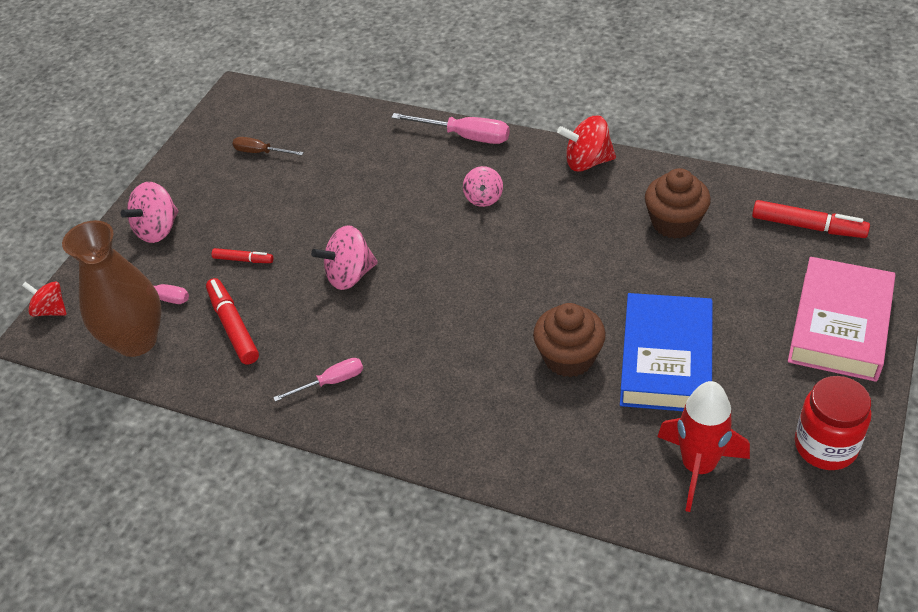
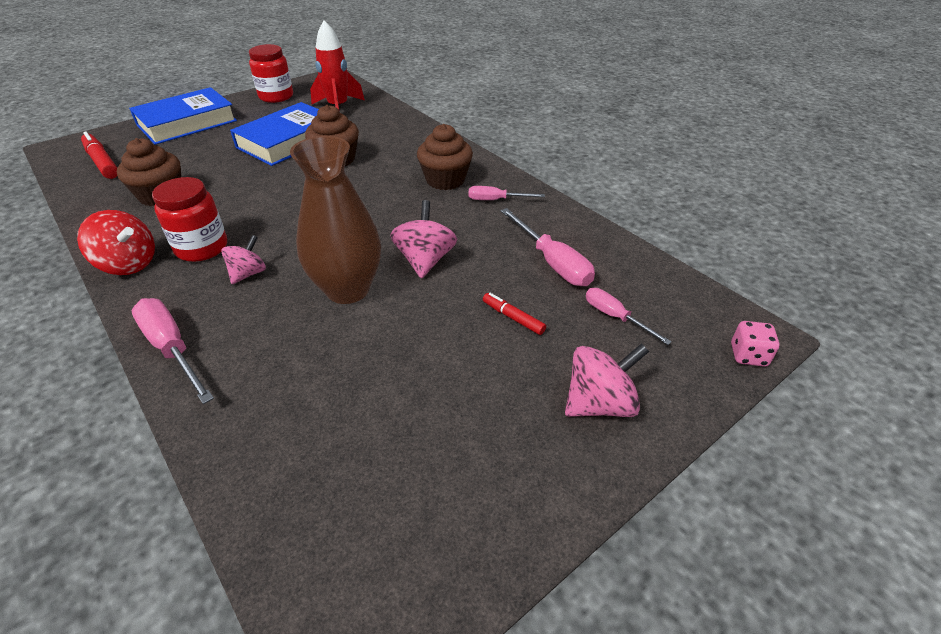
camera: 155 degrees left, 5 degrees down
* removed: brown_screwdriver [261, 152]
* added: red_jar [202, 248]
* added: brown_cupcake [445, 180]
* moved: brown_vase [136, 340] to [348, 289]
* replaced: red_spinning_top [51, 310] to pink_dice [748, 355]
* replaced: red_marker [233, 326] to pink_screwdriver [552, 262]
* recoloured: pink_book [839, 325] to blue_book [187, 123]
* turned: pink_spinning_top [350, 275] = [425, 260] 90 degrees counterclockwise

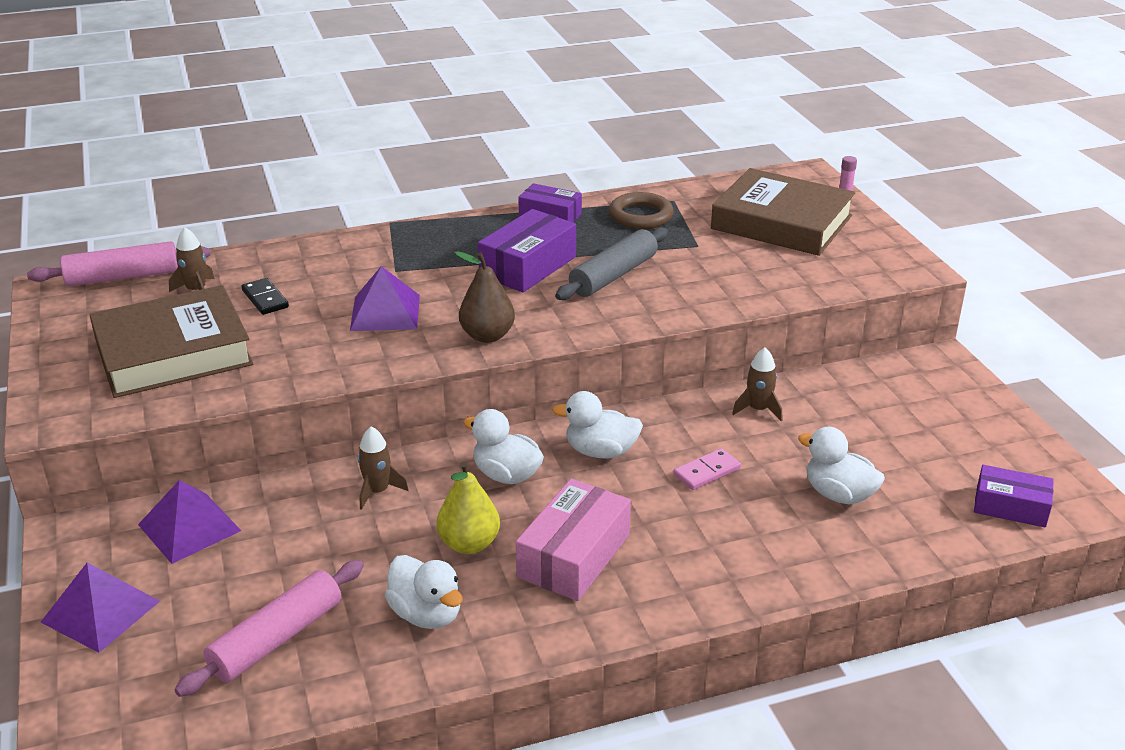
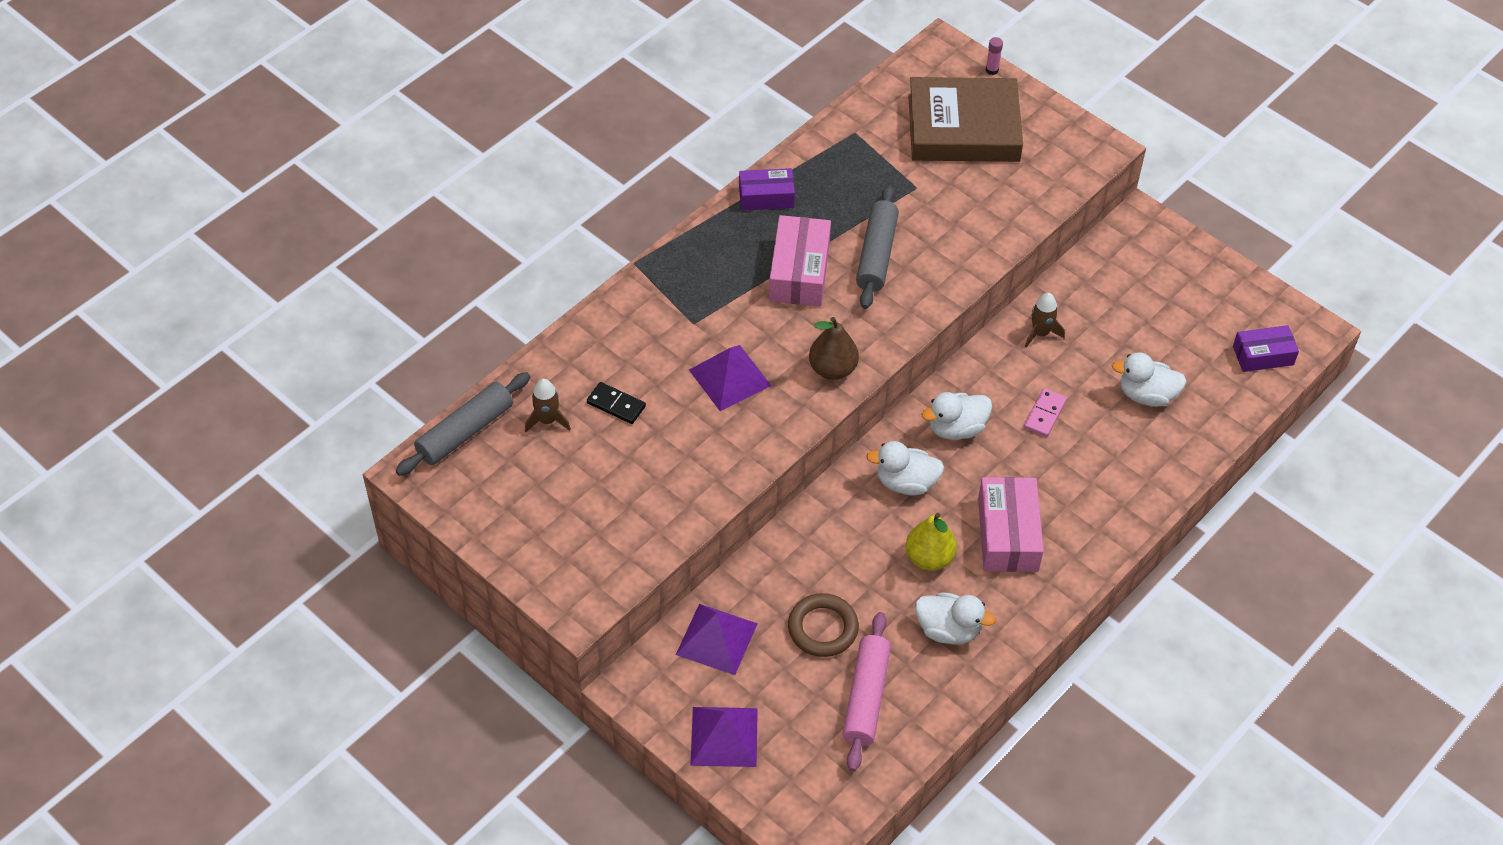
camera: 30 degrees left, 20 degrees up
* removed: brown_book [173, 352]
* removed: brown_rocket [377, 491]
* moved: brown_ring [641, 216] to [822, 628]
* recoloured: pink_rolling_pin [123, 277] to grey_rolling_pin [465, 431]
* recoloured: purple_box [528, 266] to pink_box [799, 272]

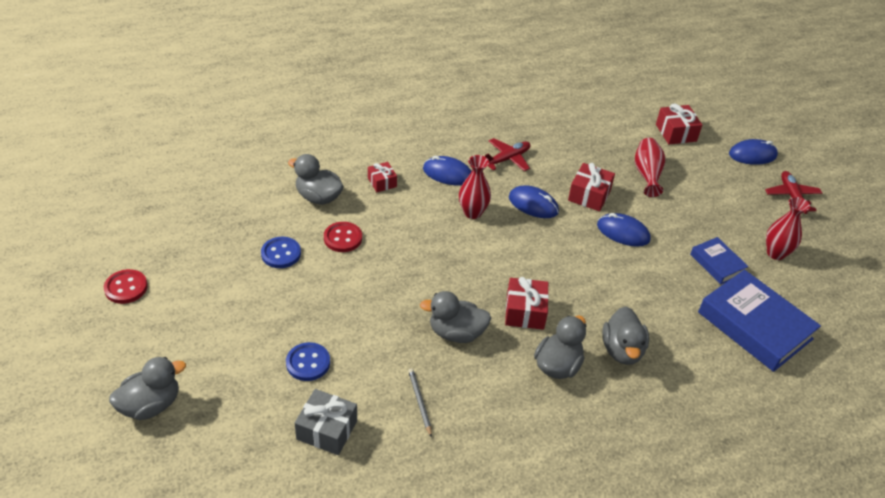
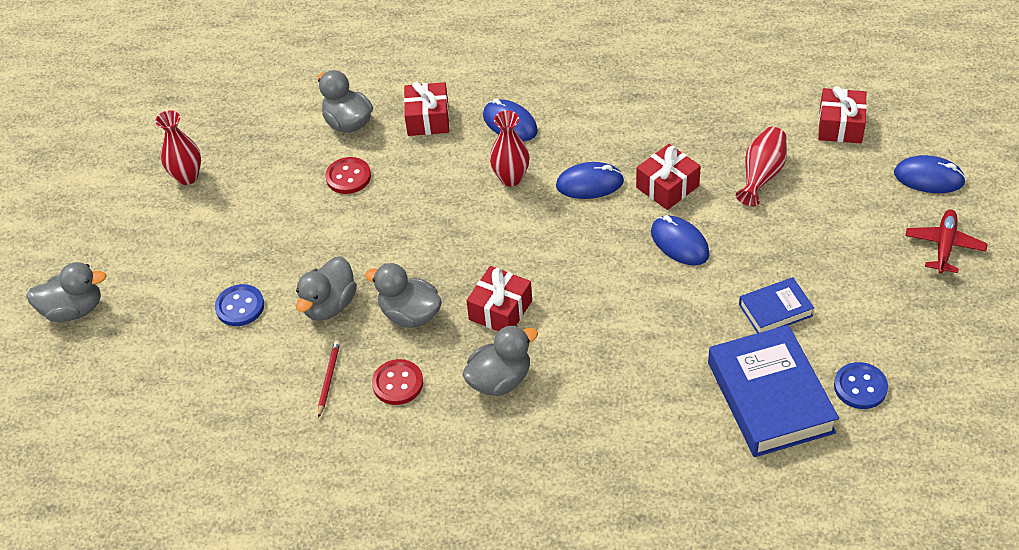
camera: 30 degrees right, 5 degrees up
* removed: grey_gift [327, 430]
* removed: red_plane [507, 159]
* moved: red_button [126, 288] to [398, 383]
* moved: blue_button [281, 254] to [860, 387]
* moved: grey_duck [622, 350] to [329, 305]
* moved: red_vase [775, 253] to [187, 177]
* recoloured: grey_pencil [419, 402] to red_pencil [328, 379]
* turned: blue_mouse [533, 204] = [589, 184] 60 degrees counterclockwise
* turned: blue_book [717, 264] = [775, 310] 75 degrees clockwise
* resized: red_gift [382, 182] = [428, 119] x1.54

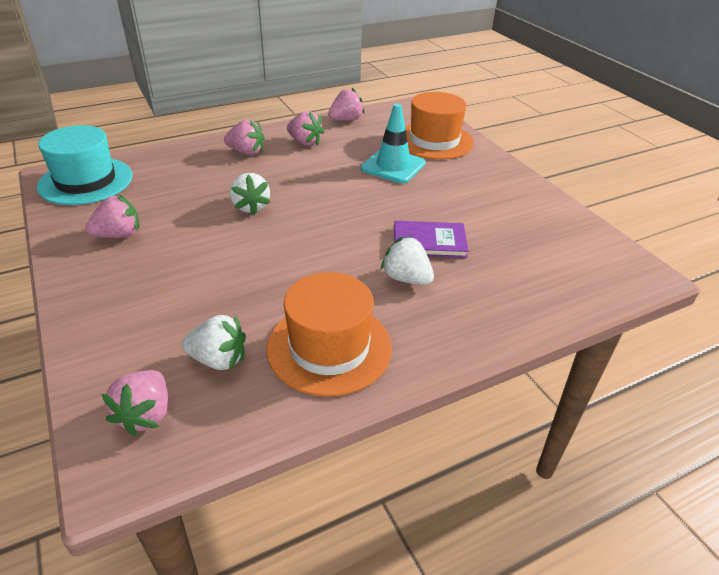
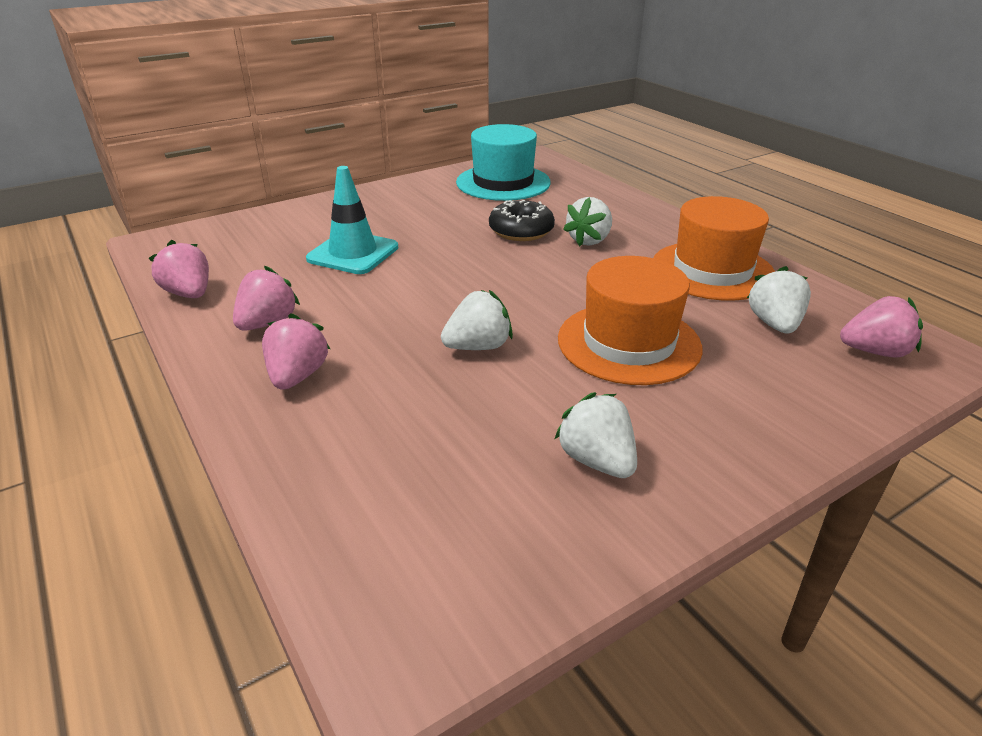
camera: 95 degrees left, 5 degrees down
* moved: turquoise_hat [86, 181] to [503, 182]
* moved: orange_hat [434, 141] to [629, 343]
* replaced: purple_book [429, 242] to black_donut [521, 231]
* recoloured: pink_strawberry [119, 235] to white_strawberry [597, 461]

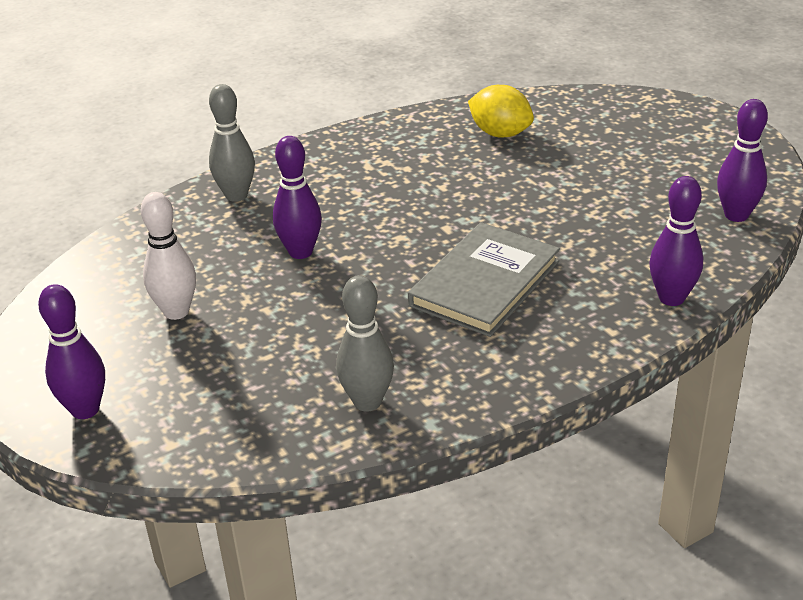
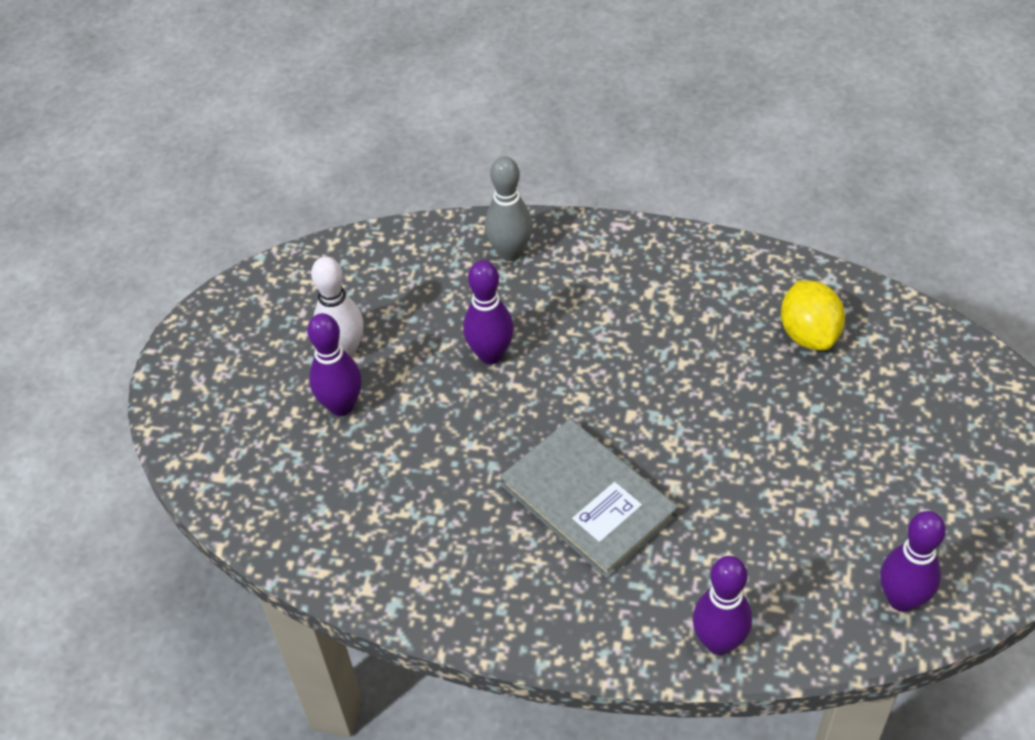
camera: 45 degrees right, 15 degrees up
* removed: grey_bowling_pin [367, 402]
* moved: purple_bowling_pin [85, 409] to [341, 406]
* turned: grey_book [484, 283] = [588, 500] 60 degrees clockwise

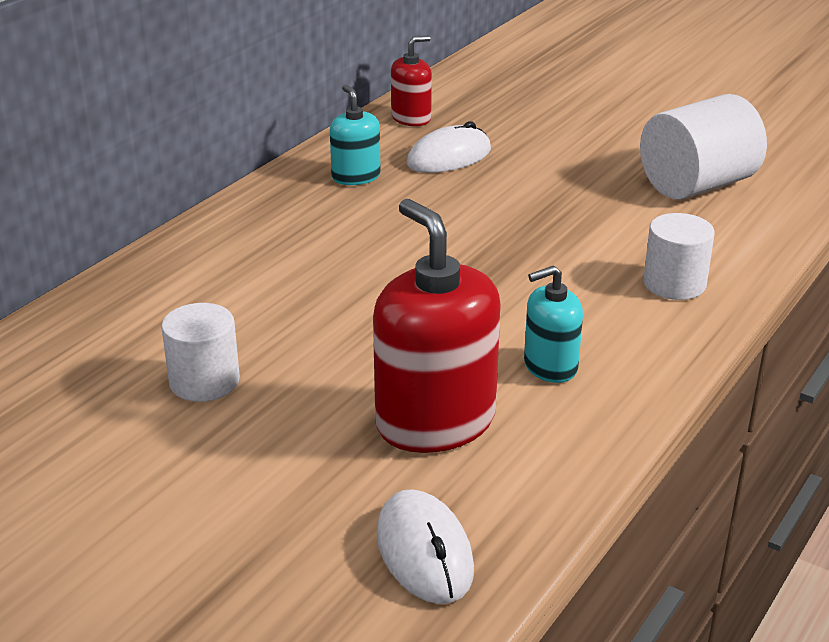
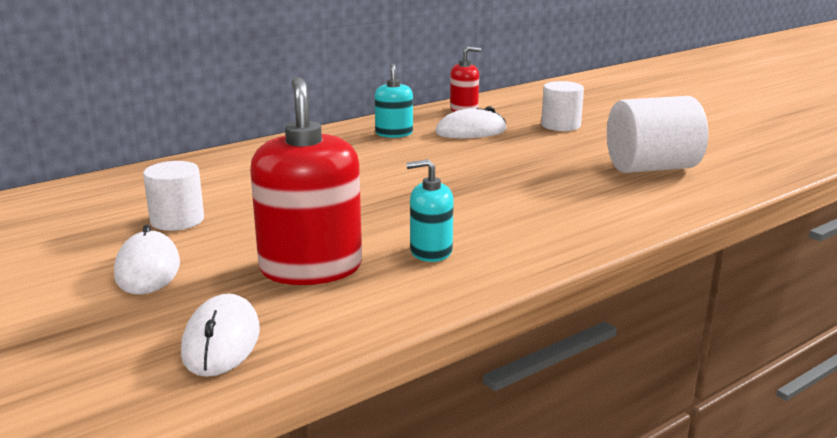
camera: 20 degrees right, 10 degrees down
* added: white_mouse [148, 269]
* moved: white_cylinder [674, 284] to [560, 125]

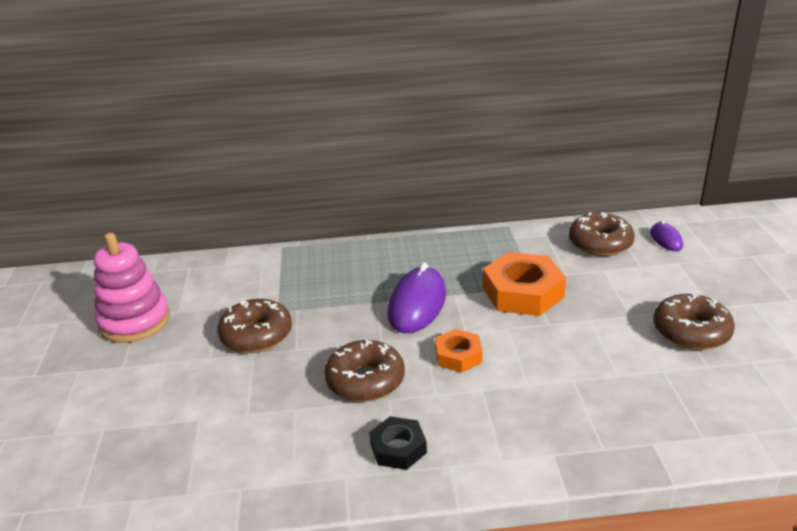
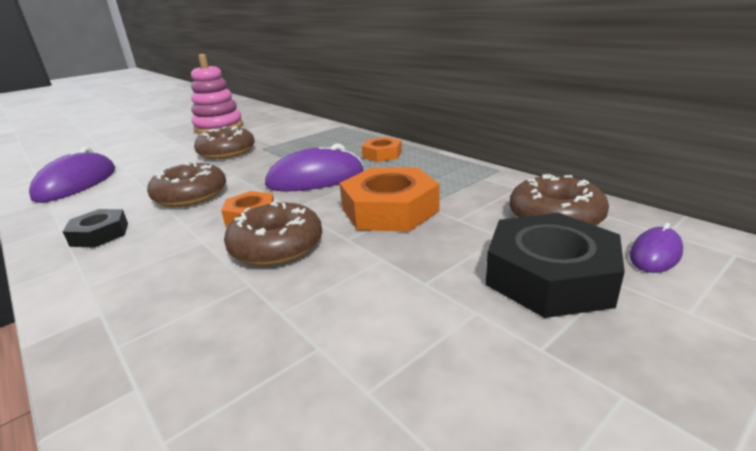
camera: 55 degrees right, 5 degrees down
* added: purple_mouse [77, 183]
* added: orange_nut [382, 154]
* added: black_nut [549, 276]
* moved: brown_donut [691, 331] to [276, 246]

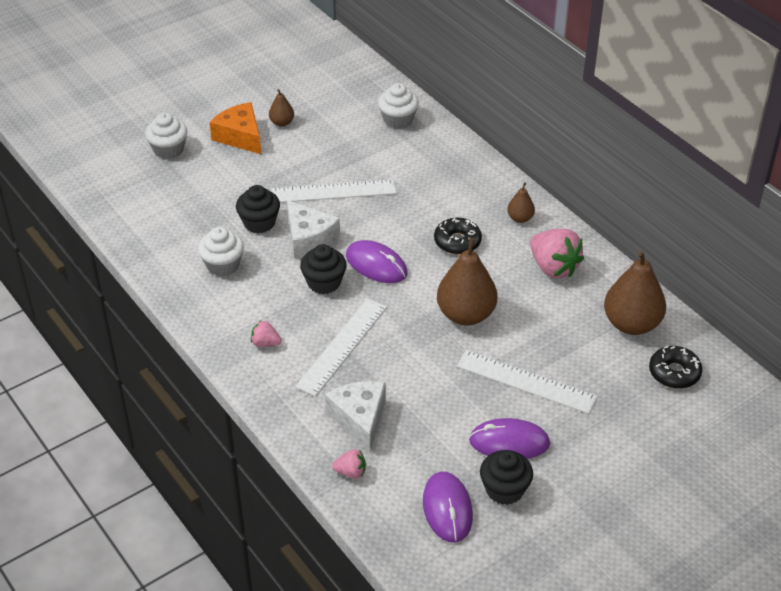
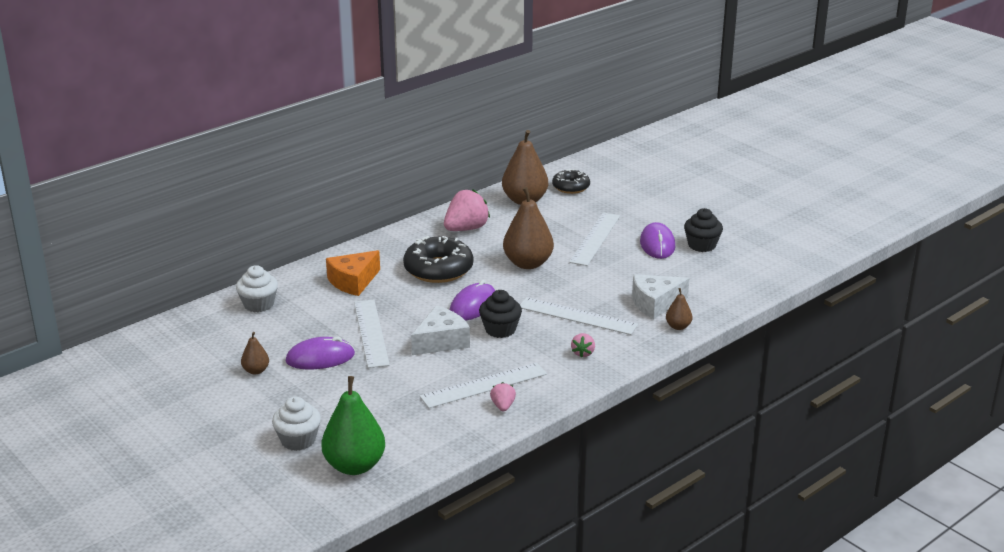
camera: 95 degrees left, 15 degrees down
* removed: black_cupcake [259, 223]
* added: green_pear [354, 466]
* moved: orange_cheese [240, 136] to [353, 281]
* moved: pink_strawberry [351, 472] to [503, 406]
* moved: purple_mouse [447, 509] to [320, 358]
* moved: brown_pear [520, 218] to [678, 326]
* replaced: white_cupcake [223, 265] to white_ruler [484, 385]
* resized: black_donut [457, 241] = [438, 269] x1.65

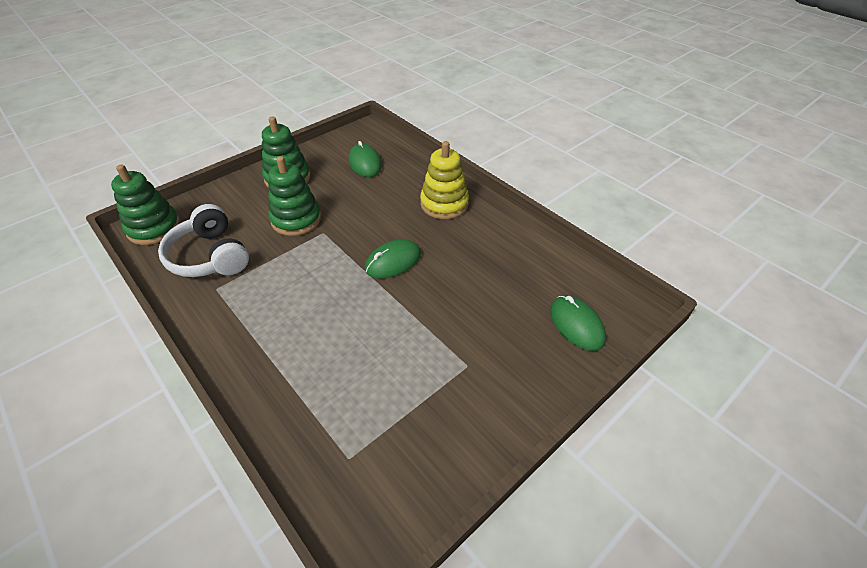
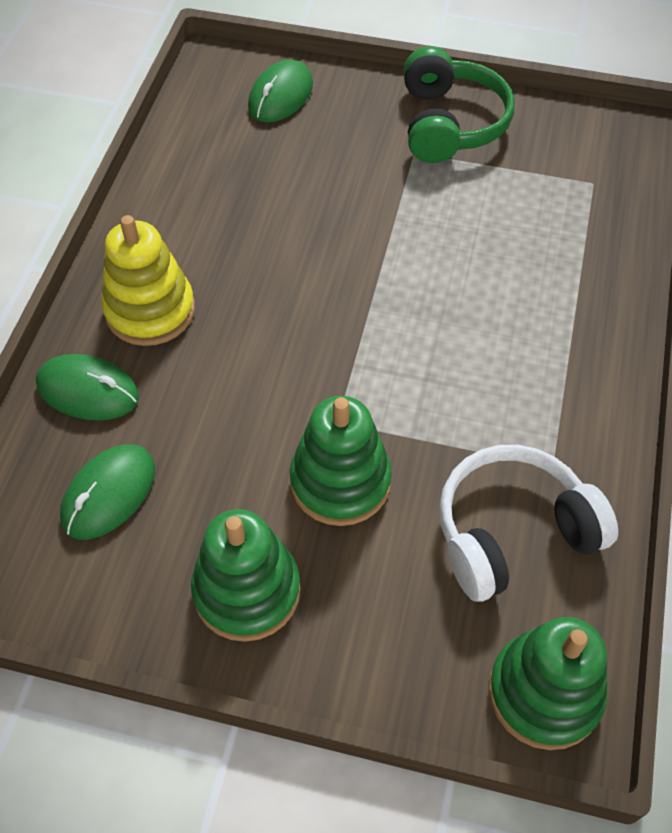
camera: 125 degrees left, 10 degrees up
* added: green_headphones [449, 124]
* moved: green_mouse [393, 261] to [88, 390]
* turned: white_headphones [210, 256] = [513, 532] 135 degrees counterclockwise

